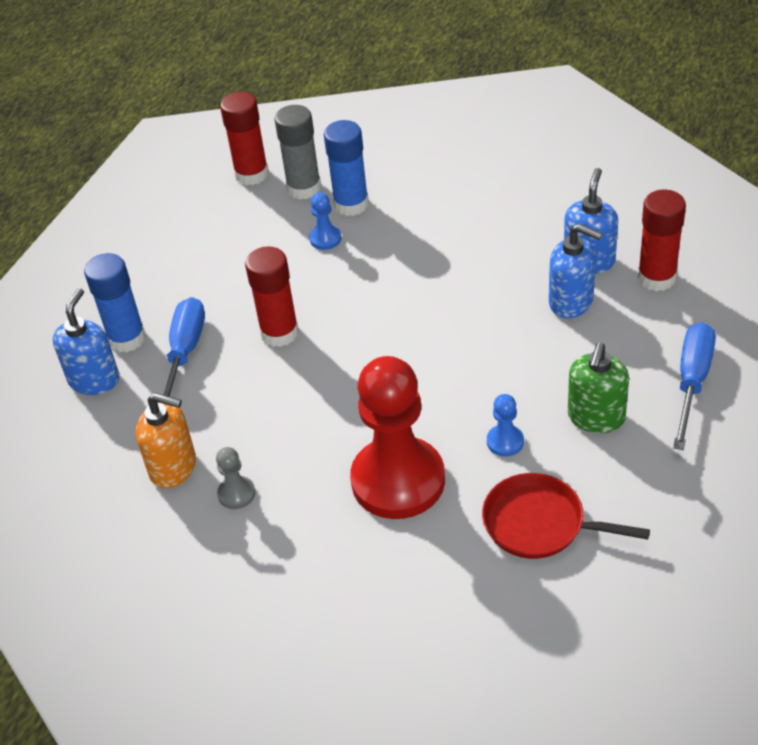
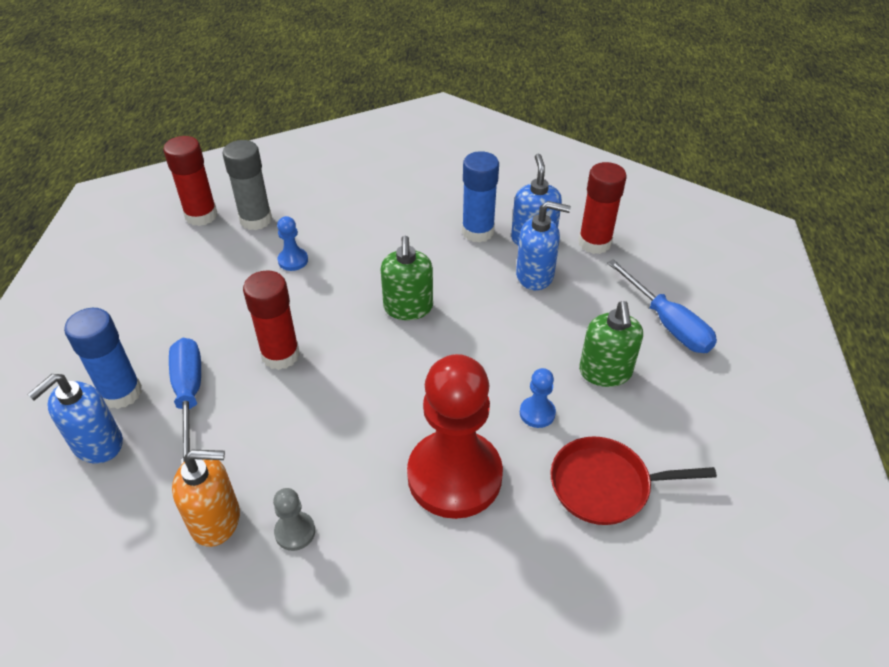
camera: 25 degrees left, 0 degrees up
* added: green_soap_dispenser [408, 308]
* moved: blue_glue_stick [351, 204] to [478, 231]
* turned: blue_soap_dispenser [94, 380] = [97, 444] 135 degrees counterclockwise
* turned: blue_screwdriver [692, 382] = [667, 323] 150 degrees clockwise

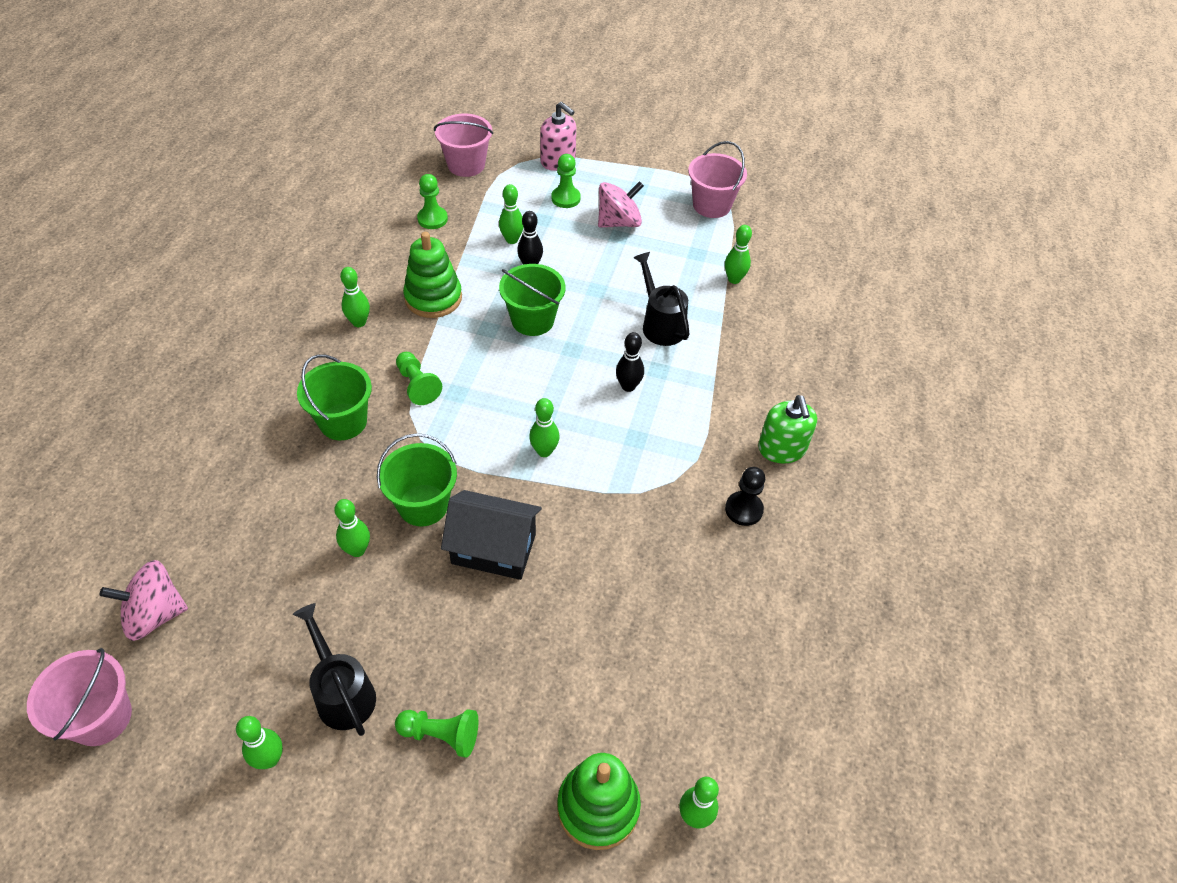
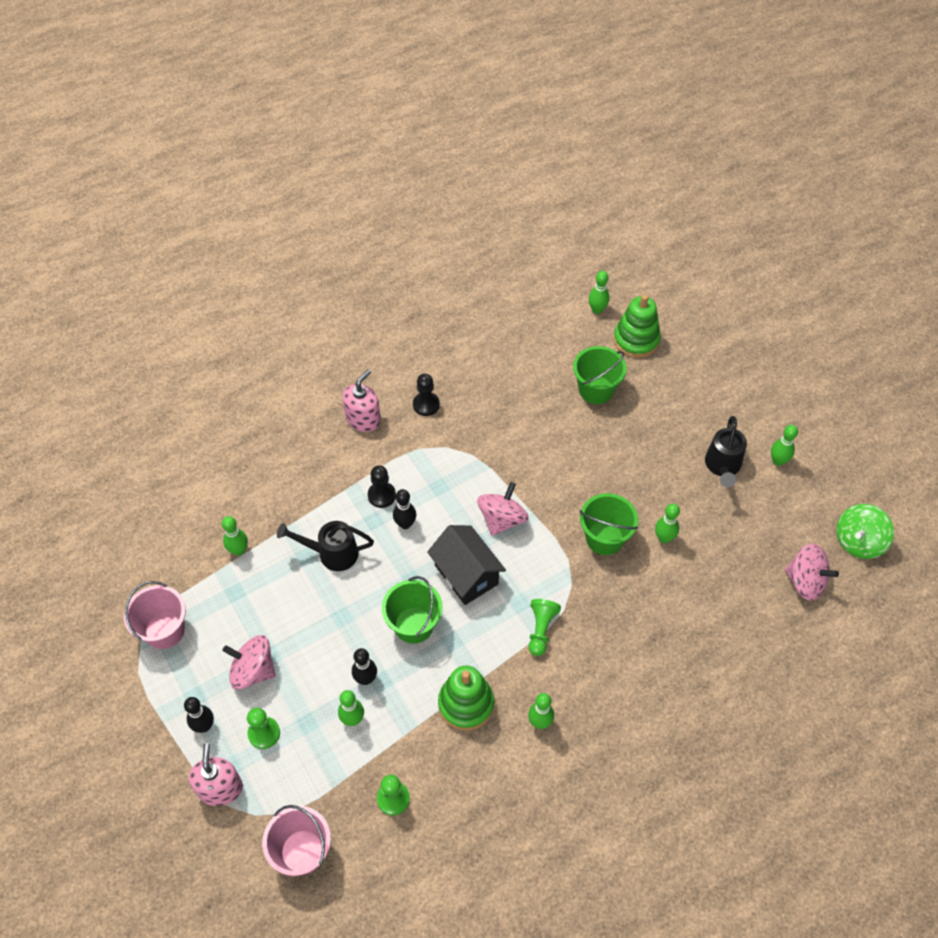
camera: 135 degrees left, 5 degrees up
* removed: green_pawn [441, 735]
* added: black_bowling_pin [204, 726]
* added: black_pawn [381, 495]
* moved: green_bucket [343, 421] to [596, 390]
* moved: black_house [493, 549] to [466, 574]
* replaced: pink_bucket [101, 717] to green_spinning_top [858, 541]
* replaced: green_bowling_pin [544, 451] to pink_spinning_top [502, 519]
* recoloured: green_soap_dispenser [782, 449] to pink_soap_dispenser [363, 419]
* turned: black_watering_can [660, 324] = [332, 553] 75 degrees clockwise

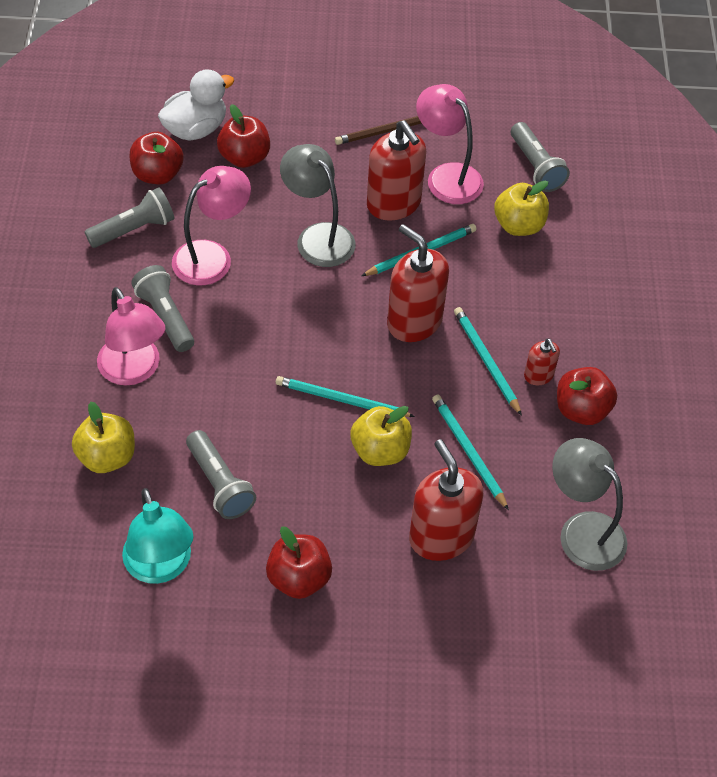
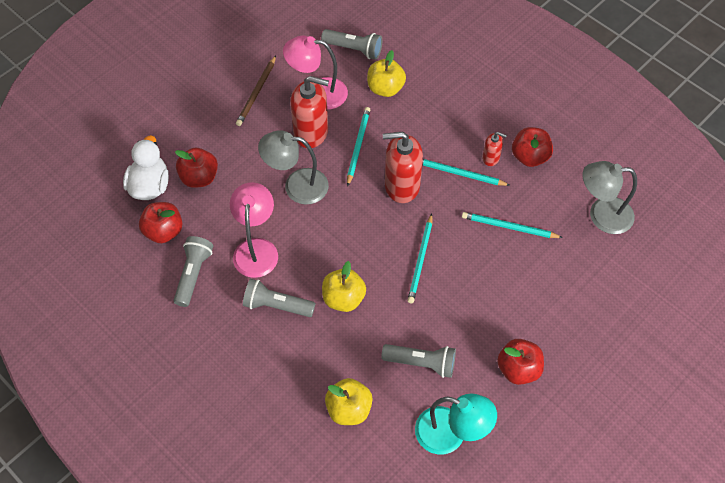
camera: 45 degrees left, 5 degrees up
* removed: pink_lamp [134, 371]
* removed: red_soap_dispenser [441, 537]
* moved: yellow_apple [380, 451] to [343, 298]
* turned: turquoise_pencil [341, 400] = [420, 260] 45 degrees counterclockwise

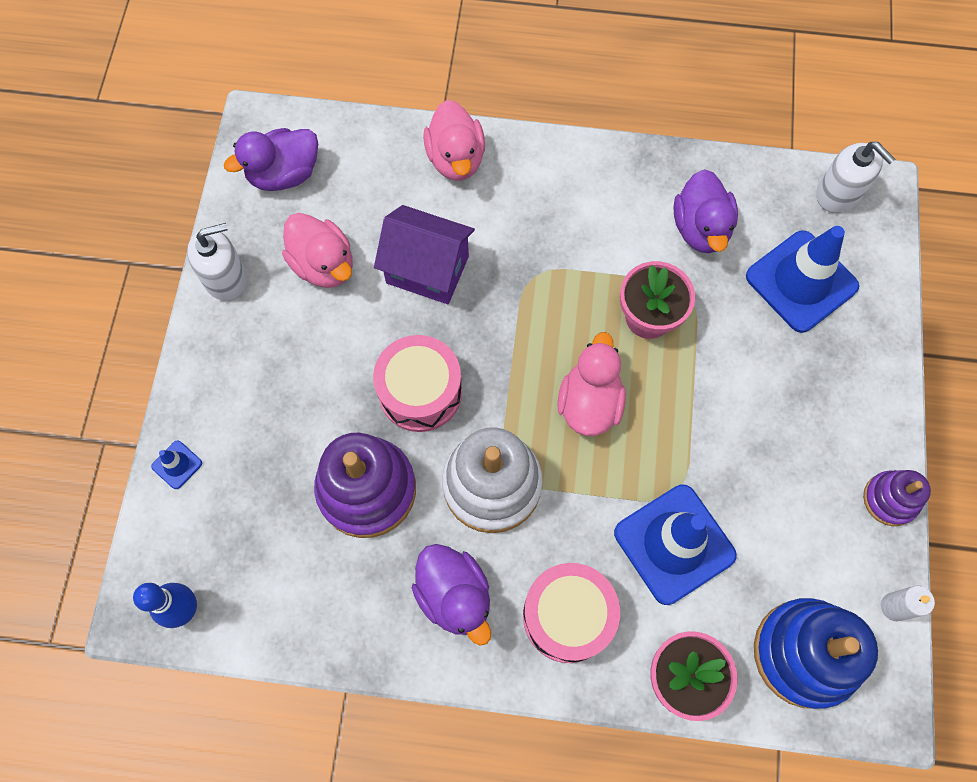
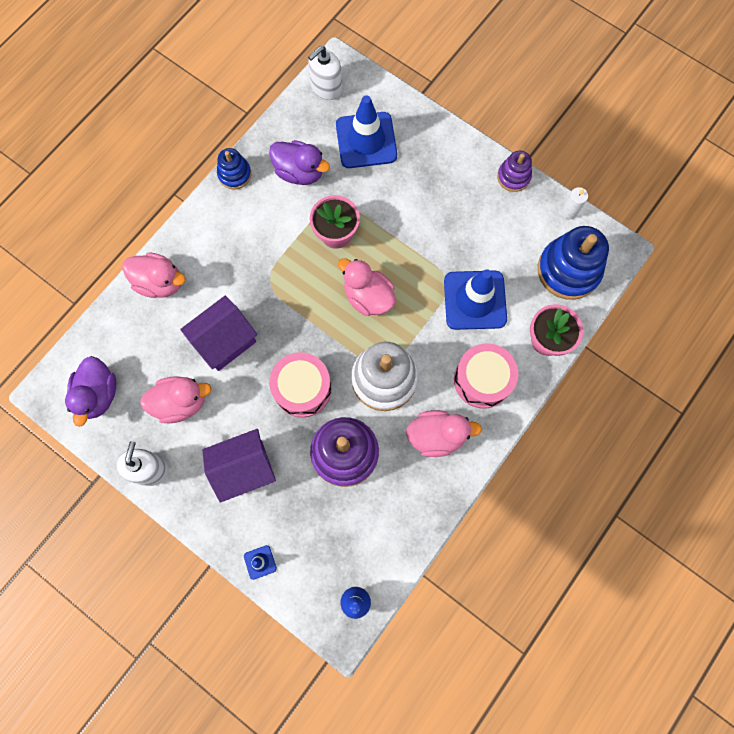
camera: 60 degrees left, 5 degrees up
* added: purple_house [245, 468]
* added: blue_stacking_toy [234, 174]
* recoloured: purple_duck [454, 596] to pink_duck [436, 436]
* turned: white_soap_dispenser [838, 193] = [326, 87] 150 degrees clockwise

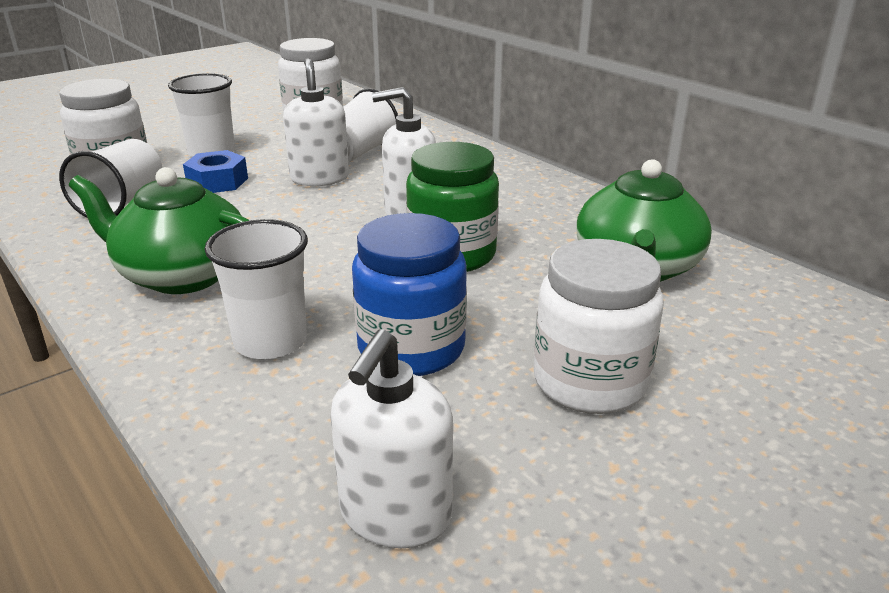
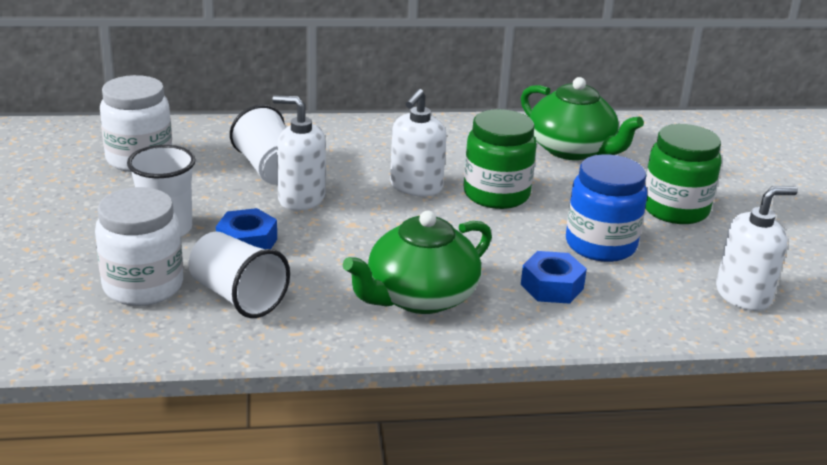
camera: 60 degrees left, 0 degrees up
* replaced: white_cup [271, 342] to blue_nut [552, 286]
* recoloured: white_jar [590, 382] to green_jar [675, 209]
* turned: white_soap_dispenser [395, 515] = [743, 295] 75 degrees counterclockwise

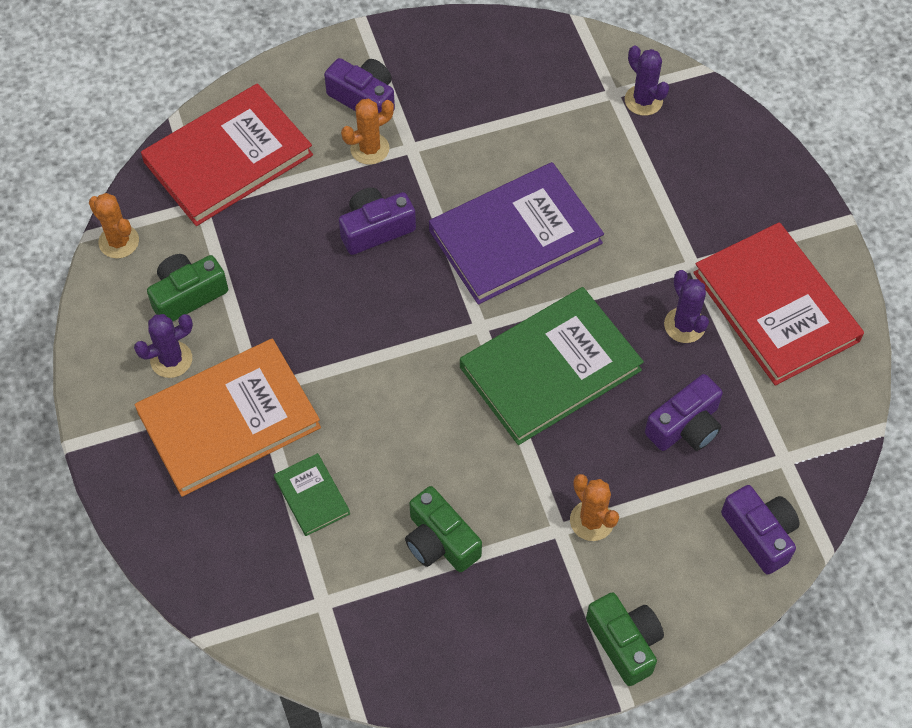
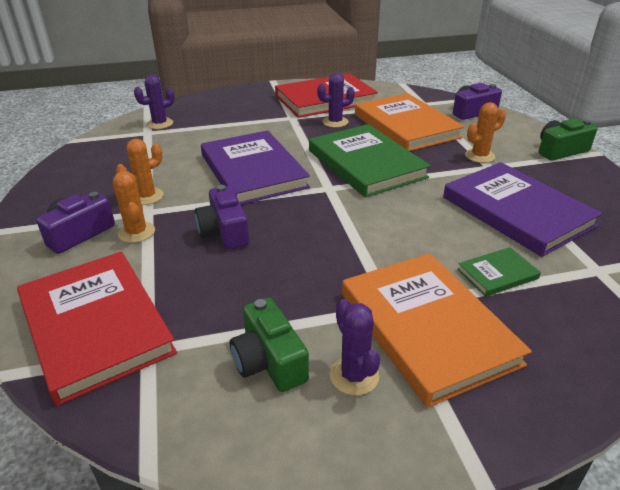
camera: 85 degrees left, 25 degrees down
* moved: orange_cactus [119, 241] to [147, 196]
* replaced: green_camera [440, 541] to purple_book [516, 211]
* replaced: purple_camera [685, 426] to orange_book [406, 126]

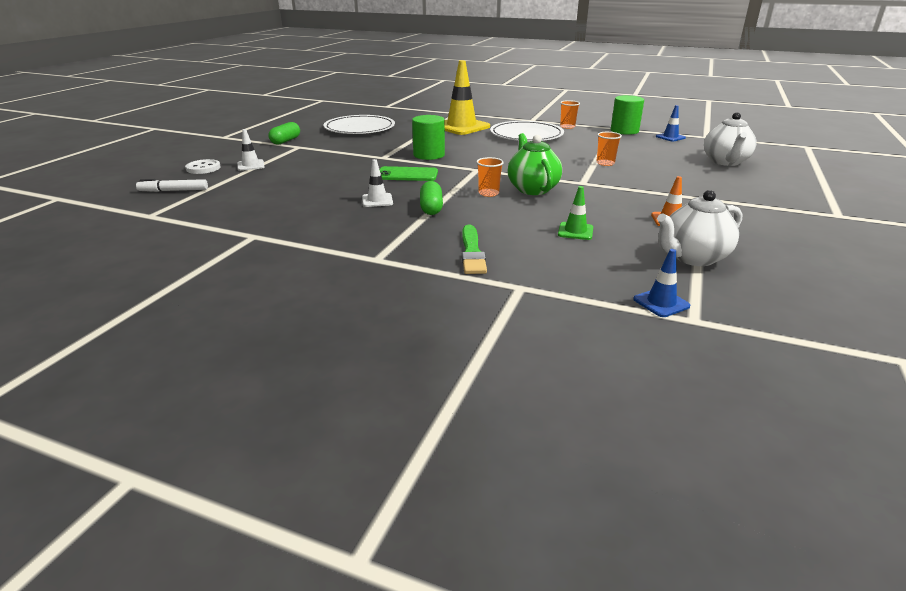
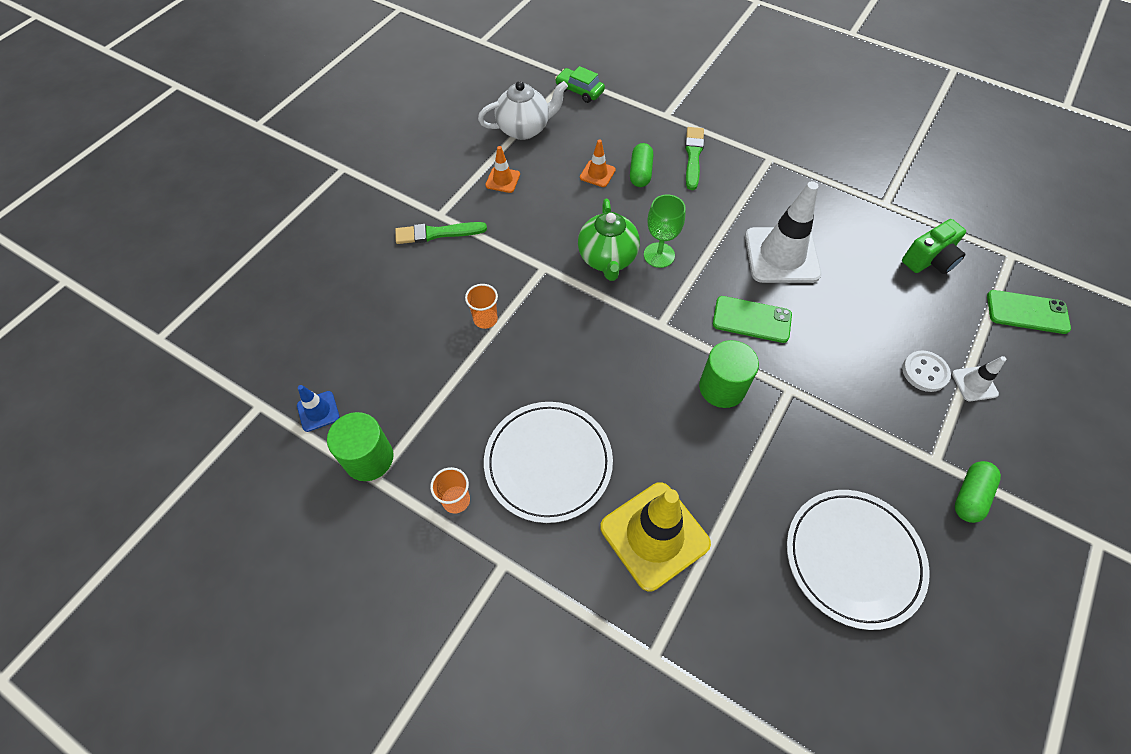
camera: 170 degrees left, 30 degrees up
* removed: white_teapot [725, 162]
* added: green_brush [437, 233]
* added: green_camera [929, 260]
* moved: white_button [203, 168] to [925, 372]
* moved: green_capsule [431, 208] to [640, 173]
* replaced: white_marker [174, 191] to green_phone [1027, 312]
* replaced: orange_cup [488, 193] to green_goblet [659, 255]
* replaced: blue_traffic_cone [661, 303] to green_car [579, 91]
* recoloured: green_traffic_cone [575, 231] to orange_traffic_cone [597, 174]
* resized: white_traffic_cone [377, 200] = [781, 255] x2.12

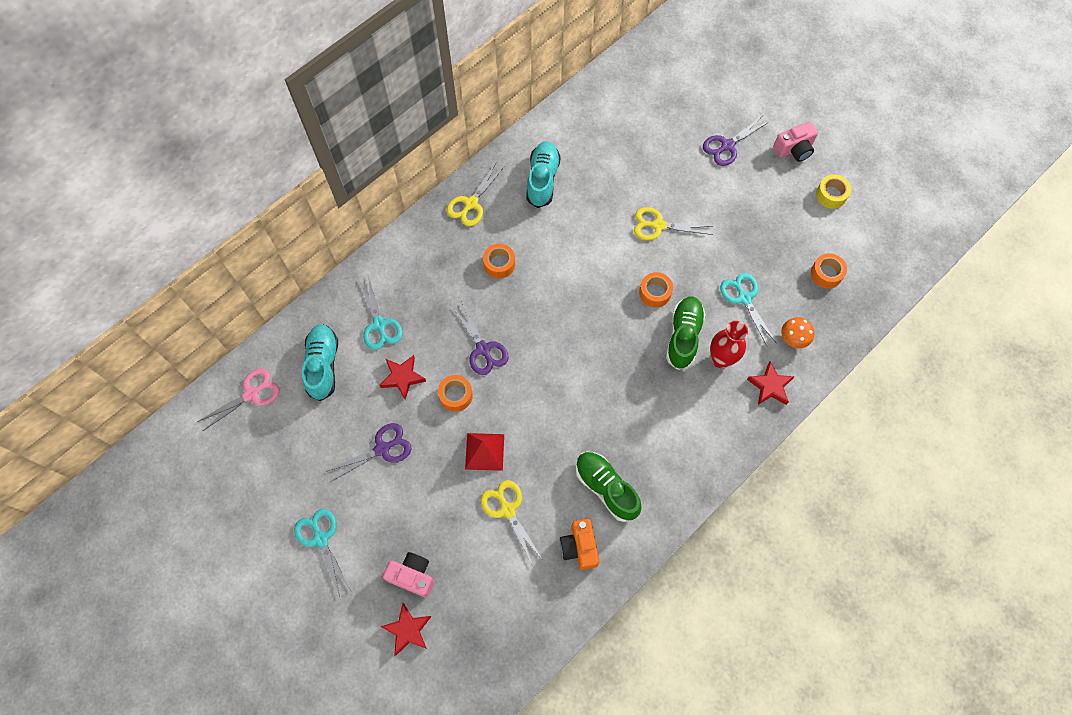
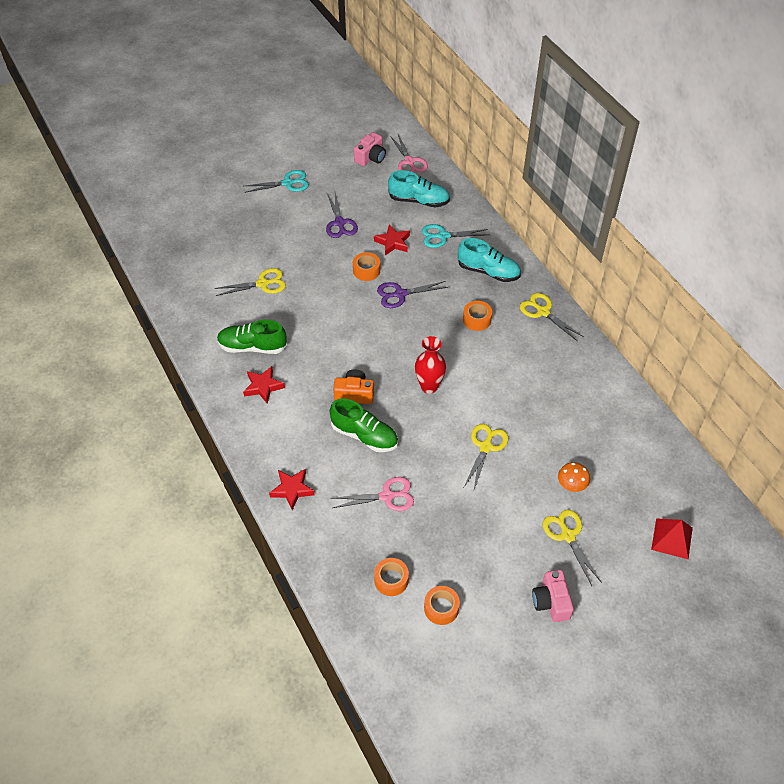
camera: 105 degrees right, 15 degrees down
* removed: yellow_tape [831, 195]
* moved: red_star [408, 630] to [263, 386]
* moved: pink_camera [412, 576] to [371, 157]
* moved: red_pyramid [484, 451] to [672, 538]
* moved: turquoise_shoe [542, 179] to [488, 271]
* moved: orange_camera [579, 547] to [354, 394]
* moved: orange_tape [655, 293] to [441, 608]
* moved: red_vase [721, 359] to [429, 386]
* moved: orange_mushroom [794, 338] to [571, 484]
* recoloured: purple_scissors [727, 146] to yellow_scissors [568, 535]
* recoloured: turquoise_scissors [744, 298] to pink_scissors [387, 496]
* turned: green_shoe [606, 488] = [252, 347] 150 degrees counterclockwise

